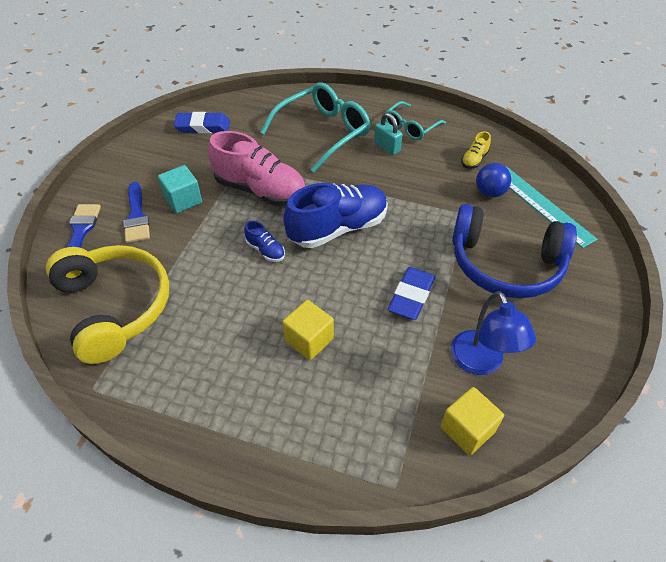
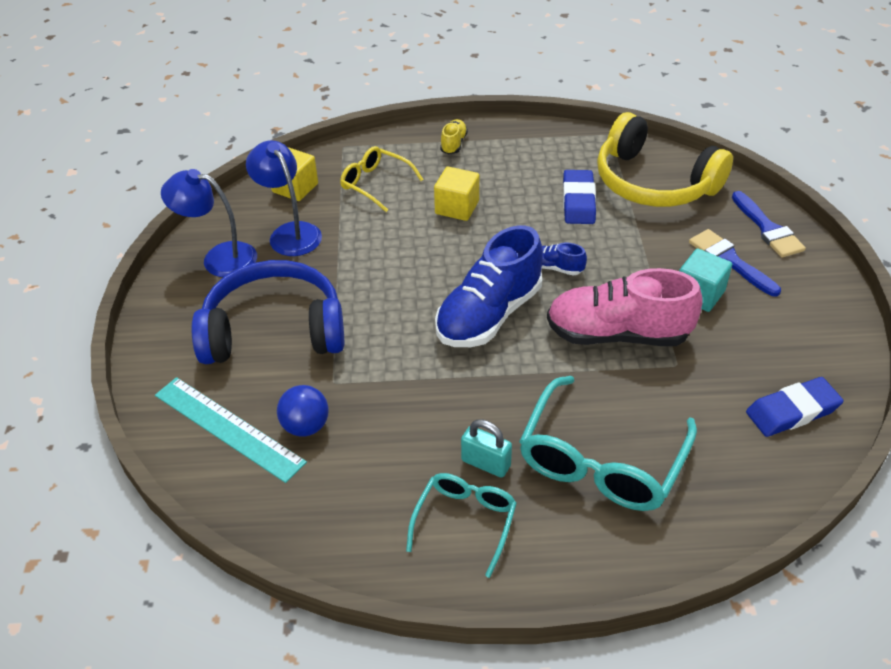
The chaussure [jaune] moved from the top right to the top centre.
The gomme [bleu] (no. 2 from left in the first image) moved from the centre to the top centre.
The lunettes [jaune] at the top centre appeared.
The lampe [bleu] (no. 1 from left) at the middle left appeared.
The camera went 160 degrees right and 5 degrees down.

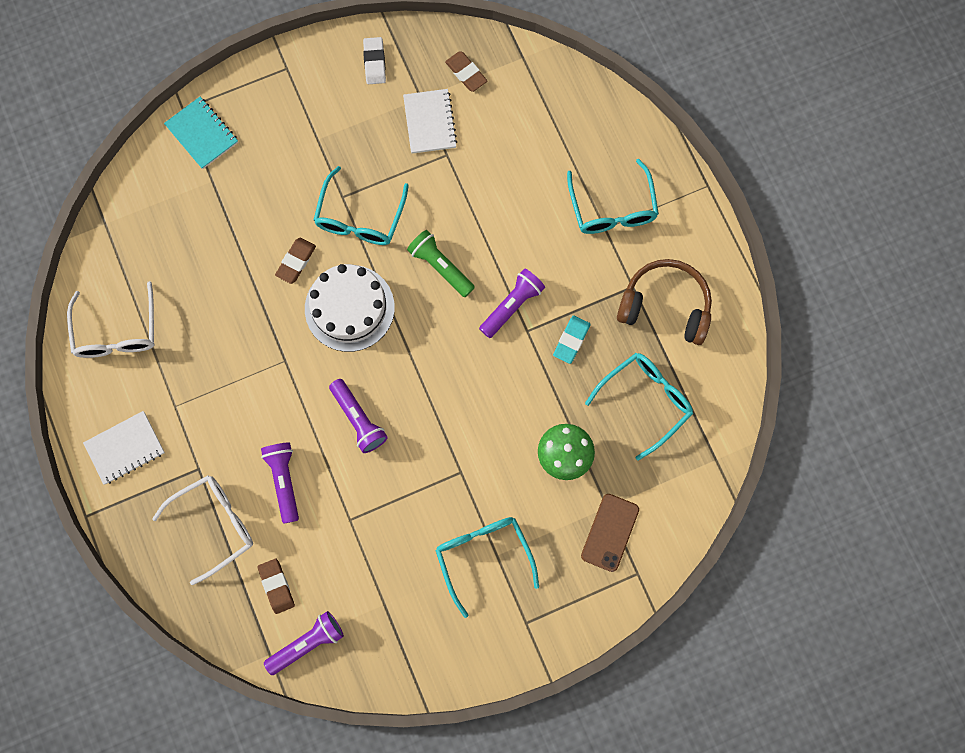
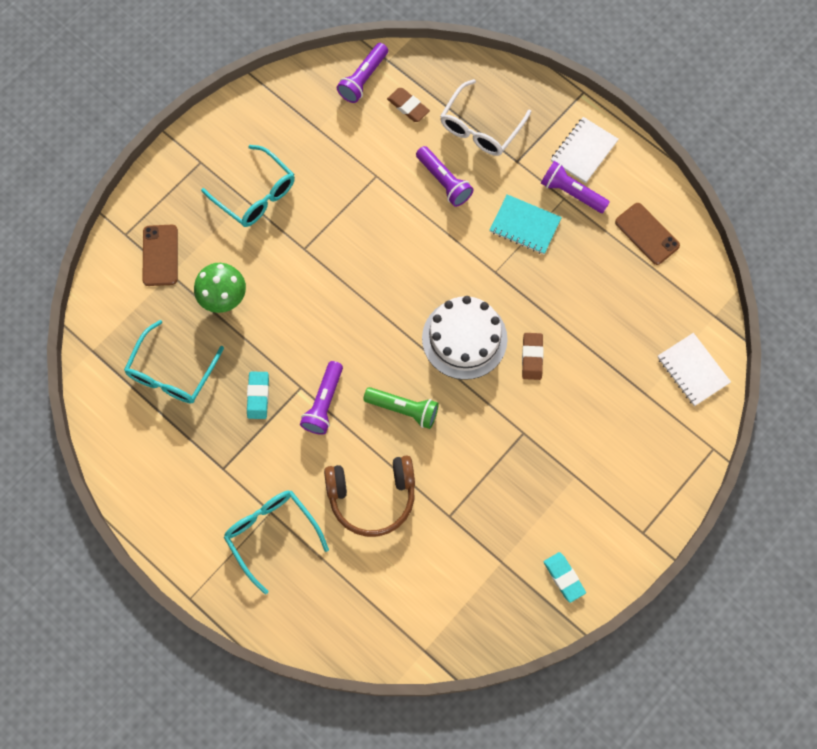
The gomme [blanc] at the top centre became the gomme [turquoise] (no. 2 from left) at the bottom right.
The gomme [marron] (no. 3 from left) at the top centre disappeared.
The carnet [blanc] (no. 2 from left) moved from the top centre to the middle right.
The carnet [turquoise] moved from the top left to the top centre.
The lunettes [turquoise] (no. 1 from left) at the top centre disappeared.
The casque audio [marron] moved from the middle right to the centre.
The lunettes [blanc] (no. 1 from left) at the middle left was replaced by the téléphone [marron] (no. 2 from left) at the top right.
The lampe de poche [violet] (no. 3 from left in the first image) moved from the centre to the top right.
The camera went 155 degrees right and 5 degrees down.

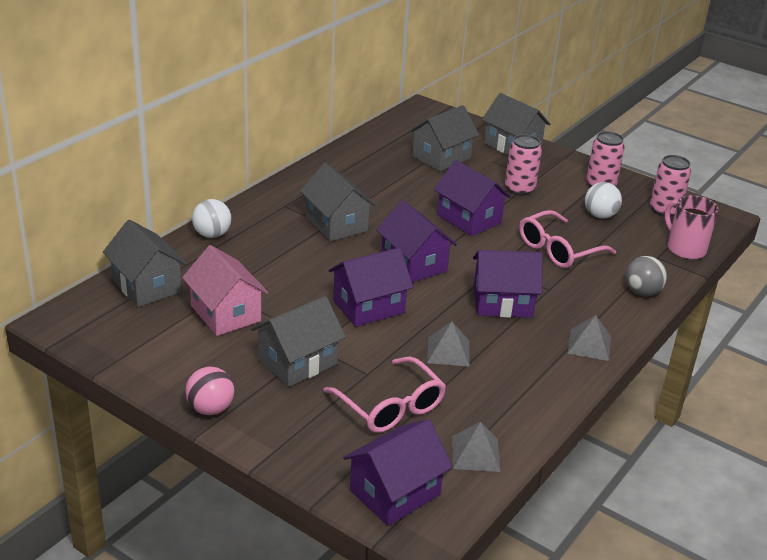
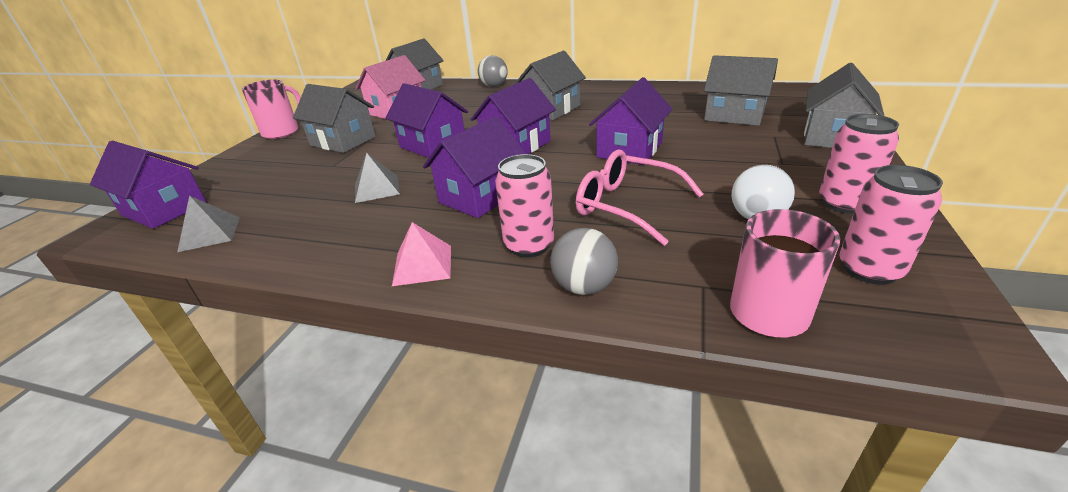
The canette [rose] (no. 1 from left) moved from the top right to the centre.
The balle [blanc] (no. 1 from left) at the middle left became the balle [gris] (no. 1 from left) at the top centre.
The maison [violet] (no. 5 from left in the first image) at the centre turned 60 degrees clockwise.
The pyramide [gris] (no. 3 from left) at the middle right became the pyramide [rose] at the centre.
The lunettes [rose] (no. 1 from left) at the bottom centre disappeared.
The balle [rose] at the bottom left was replaced by the tasse [rose] (no. 1 from left) at the top left.
The camera went 75 degrees right and 0 degrees up.

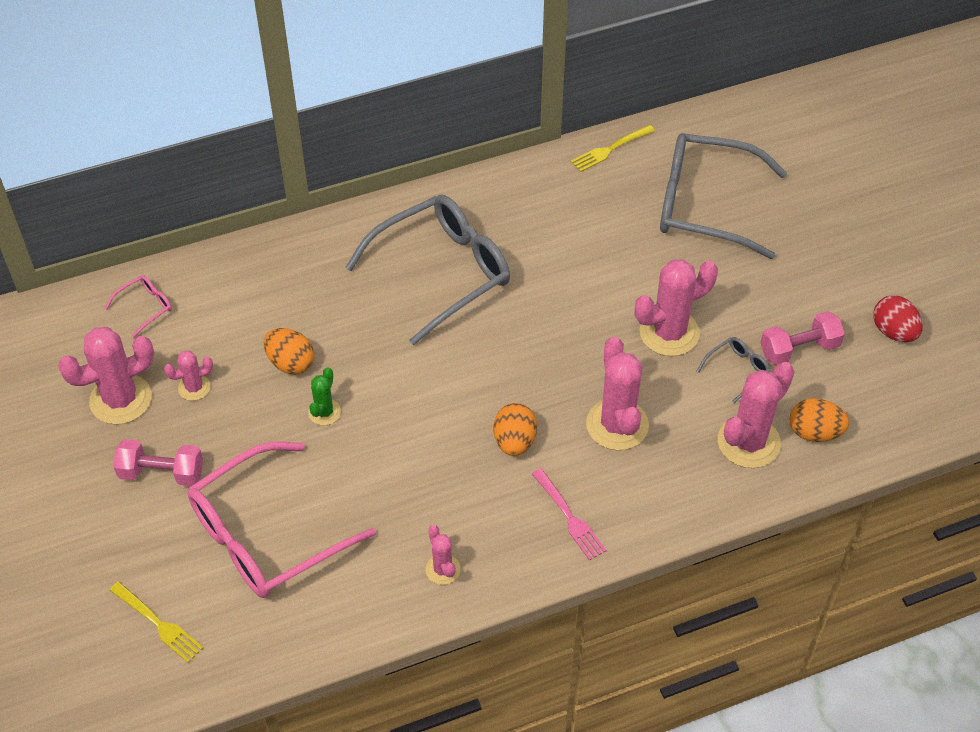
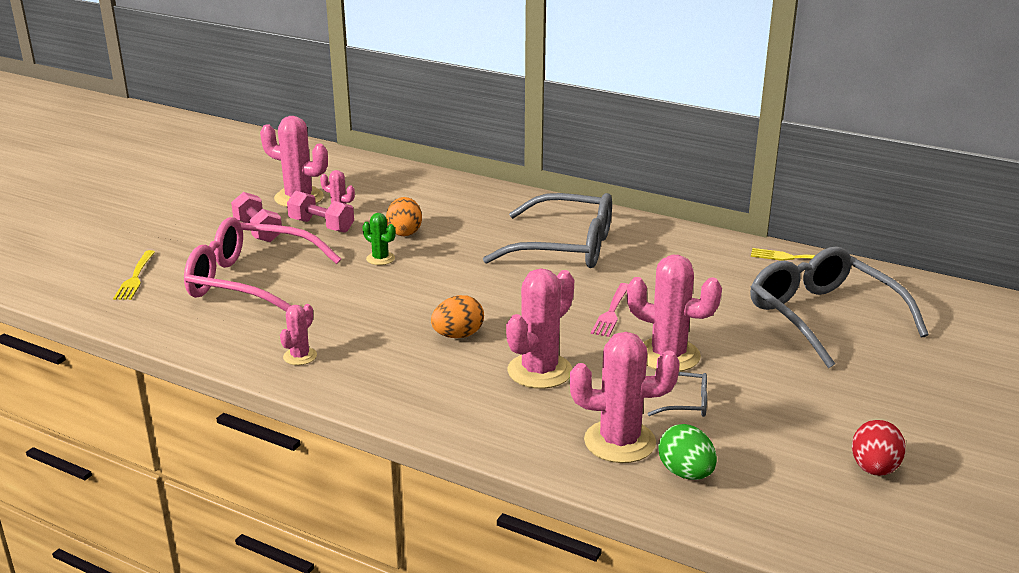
The lunettes [rose] (no. 1 from left) at the middle left disappeared.
The haltère [rose] (no. 2 from left) moved from the middle right to the middle left.
The cactus [vert] at the middle left turned 60 degrees clockwise.
The œuf [orange] (no. 3 from left) at the middle right became the œuf [vert] at the bottom right.
The fourchette [rose] moved from the bottom centre to the centre.
The camera went 50 degrees right and 25 degrees down.

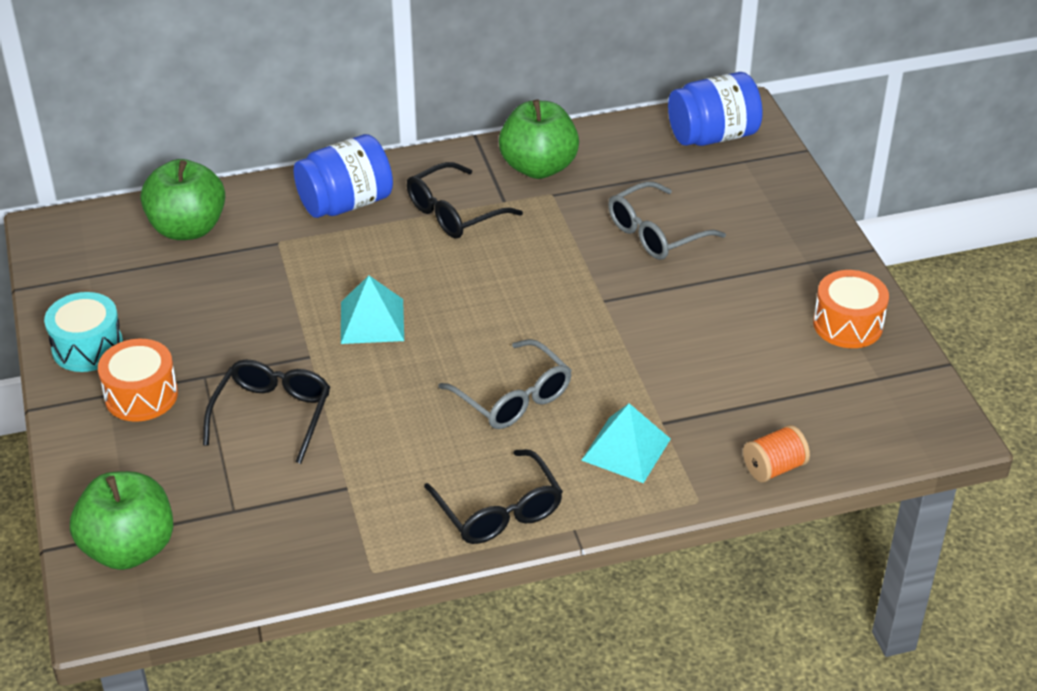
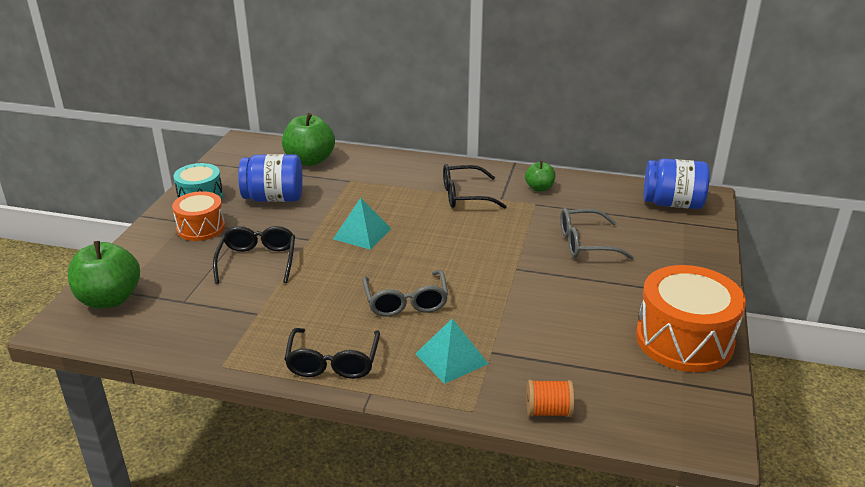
The pomme [vert] (no. 3 from left) at the top centre changed to 0.55 times the size.
The bocal [bleu] (no. 1 from left) moved from the top left to the middle left.
The tambour [orange] (no. 2 from left) at the middle right changed to 1.68 times the size.
The lunettes [noir] (no. 1 from left) at the middle left turned 45 degrees counterclockwise.
The camera went 30 degrees right and 10 degrees down.

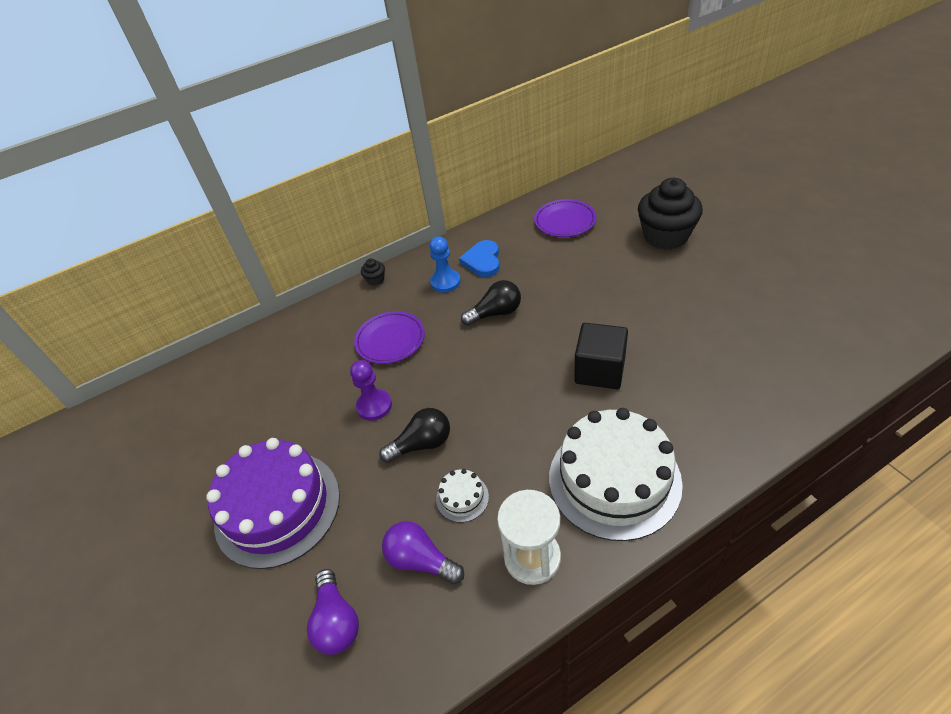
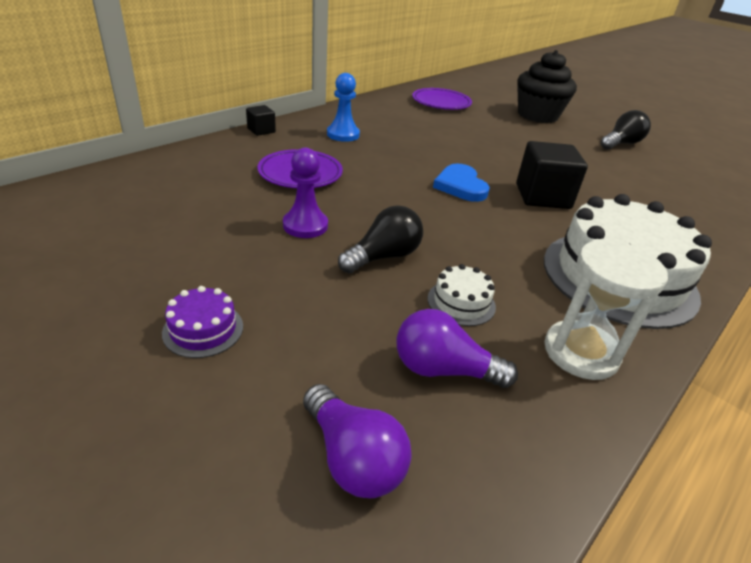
The cœur [bleu] moved from the centre to the top centre.
The muffin [noir] (no. 1 from left) at the centre was replaced by the cube [noir] (no. 1 from left) at the top centre.
The ampoule [noir] (no. 2 from left) moved from the centre to the top right.
The gâteau [violet] at the bottom left changed to 0.41 times the size.
The camera went 25 degrees left and 10 degrees down.

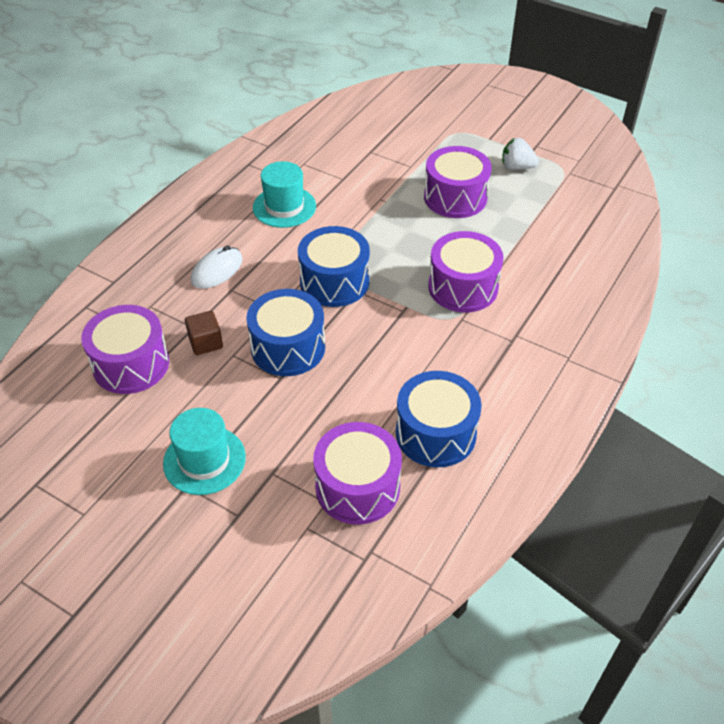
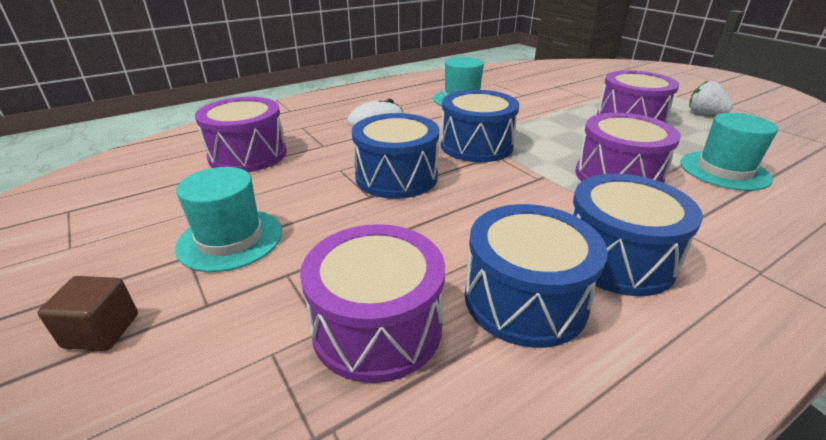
The cube [marron] moved from the middle left to the bottom left.
The chapeau [turquoise] (no. 3 from left) at the middle right appeared.
The tambour [bleu] (no. 4 from left) at the middle right appeared.
The camera went 25 degrees right and 15 degrees down.

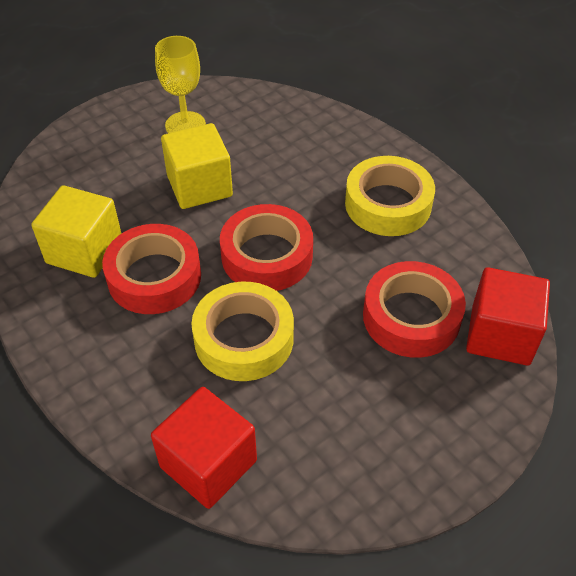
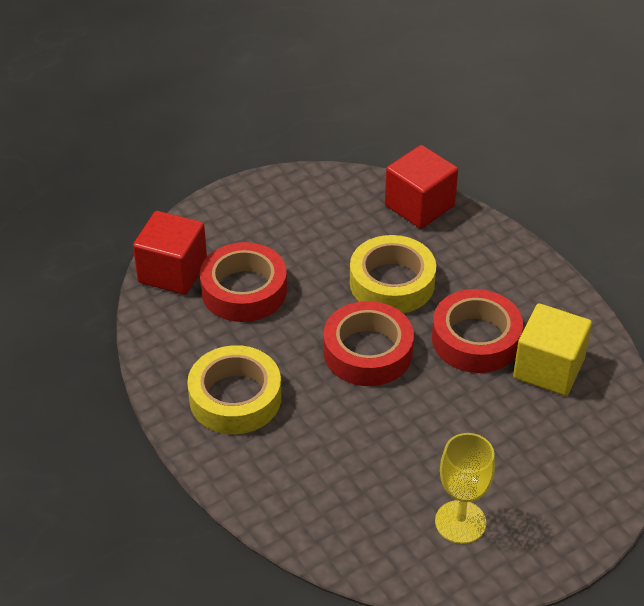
The cube [jaune] (no. 2 from left) at the top centre disappeared.
The camera went 175 degrees left and 5 degrees down.

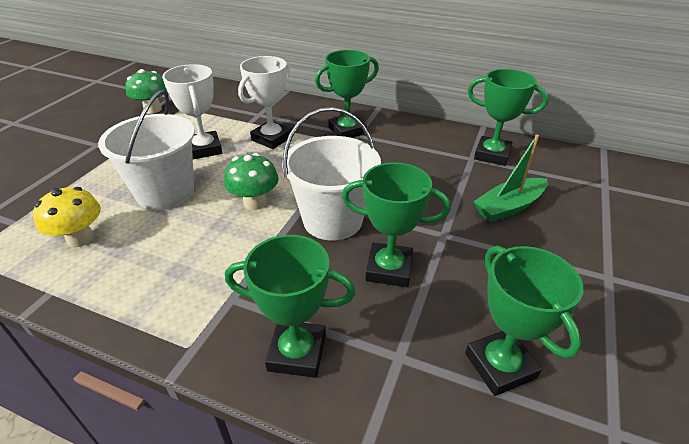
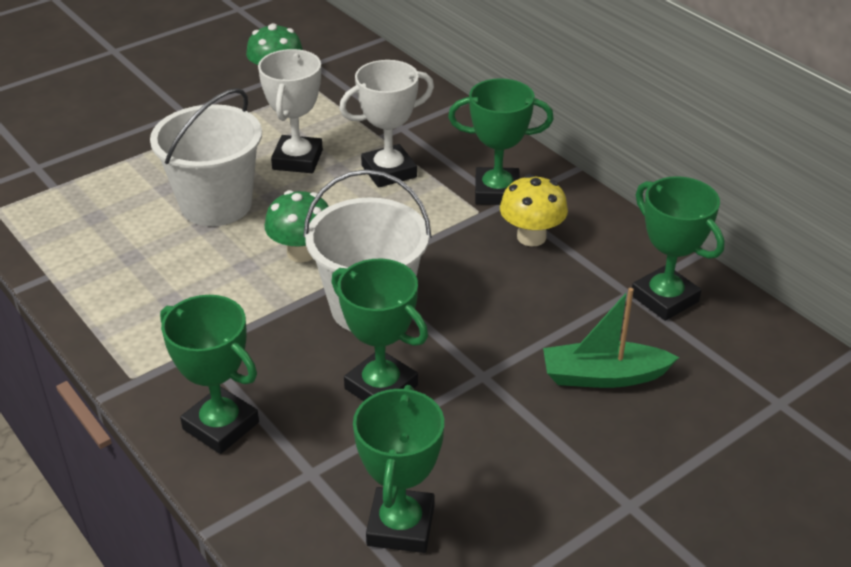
The champignon [jaune] moved from the middle left to the centre.
The camera went 30 degrees right and 0 degrees up.

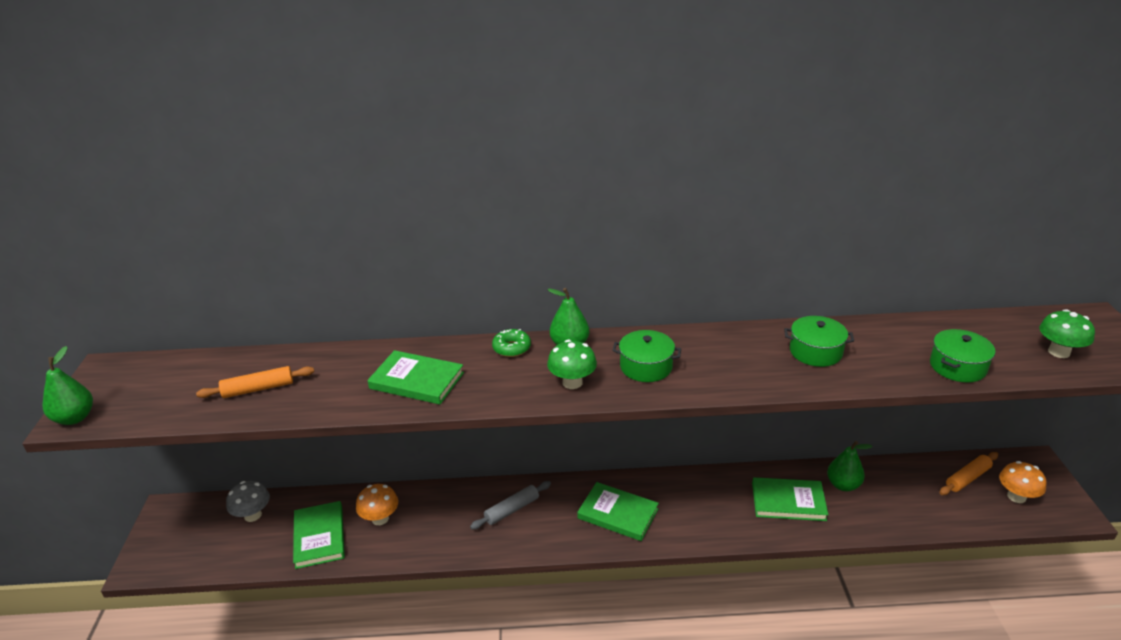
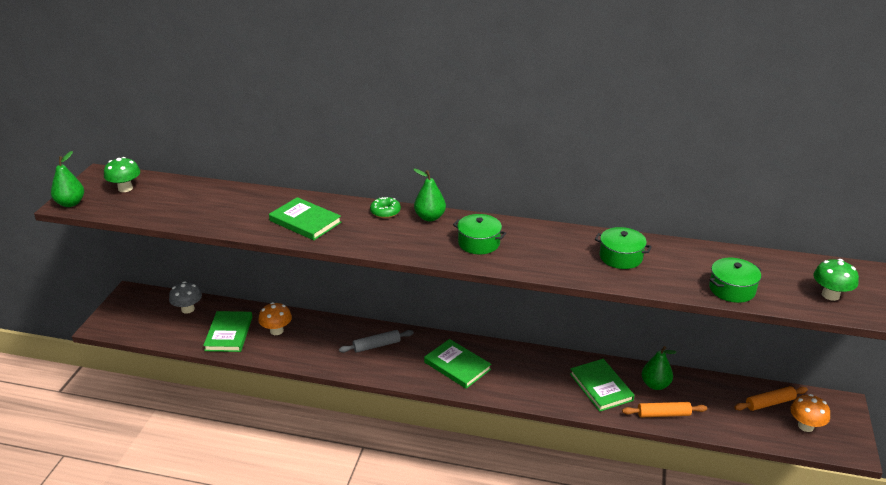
The champignon [vert] (no. 1 from left) moved from the centre to the middle left.
The rouleau à pâtisserie [orange] (no. 1 from left) moved from the middle left to the bottom right.
The livre [vert] (no. 4 from left) at the bottom right turned 45 degrees clockwise.
The camera went 15 degrees right and 0 degrees up.

